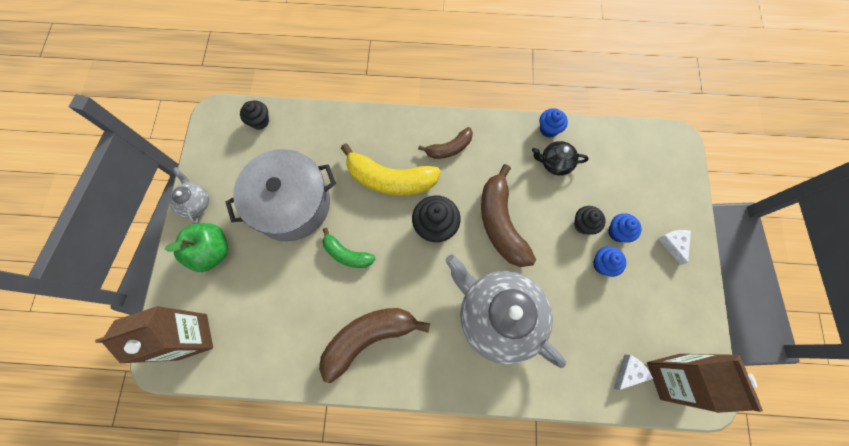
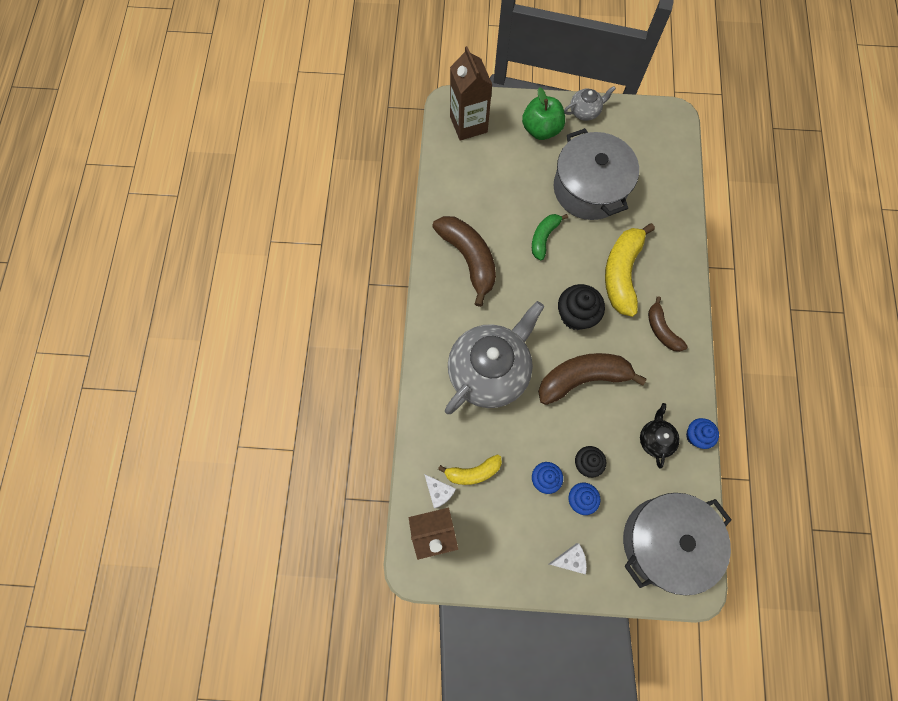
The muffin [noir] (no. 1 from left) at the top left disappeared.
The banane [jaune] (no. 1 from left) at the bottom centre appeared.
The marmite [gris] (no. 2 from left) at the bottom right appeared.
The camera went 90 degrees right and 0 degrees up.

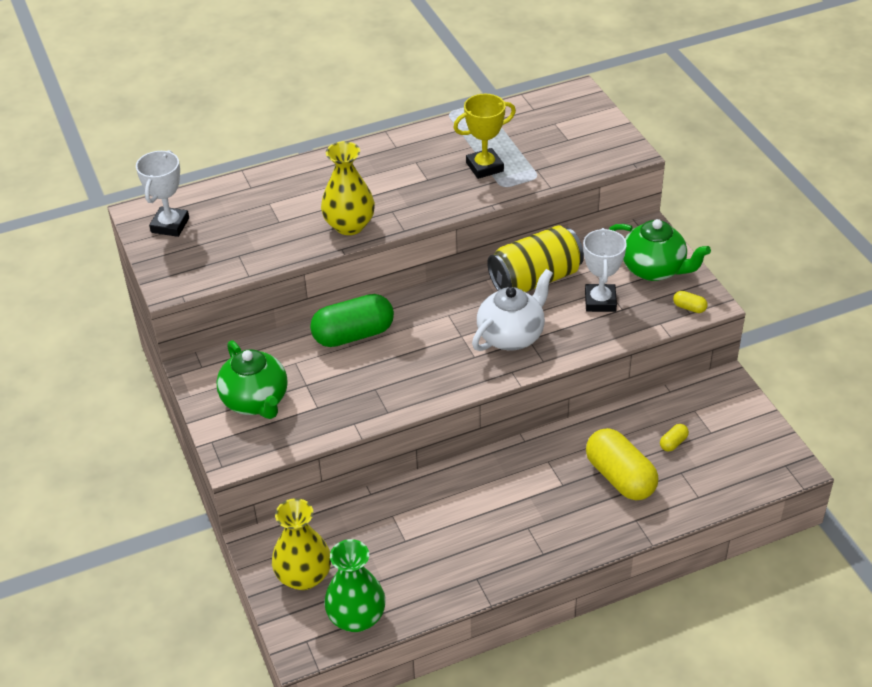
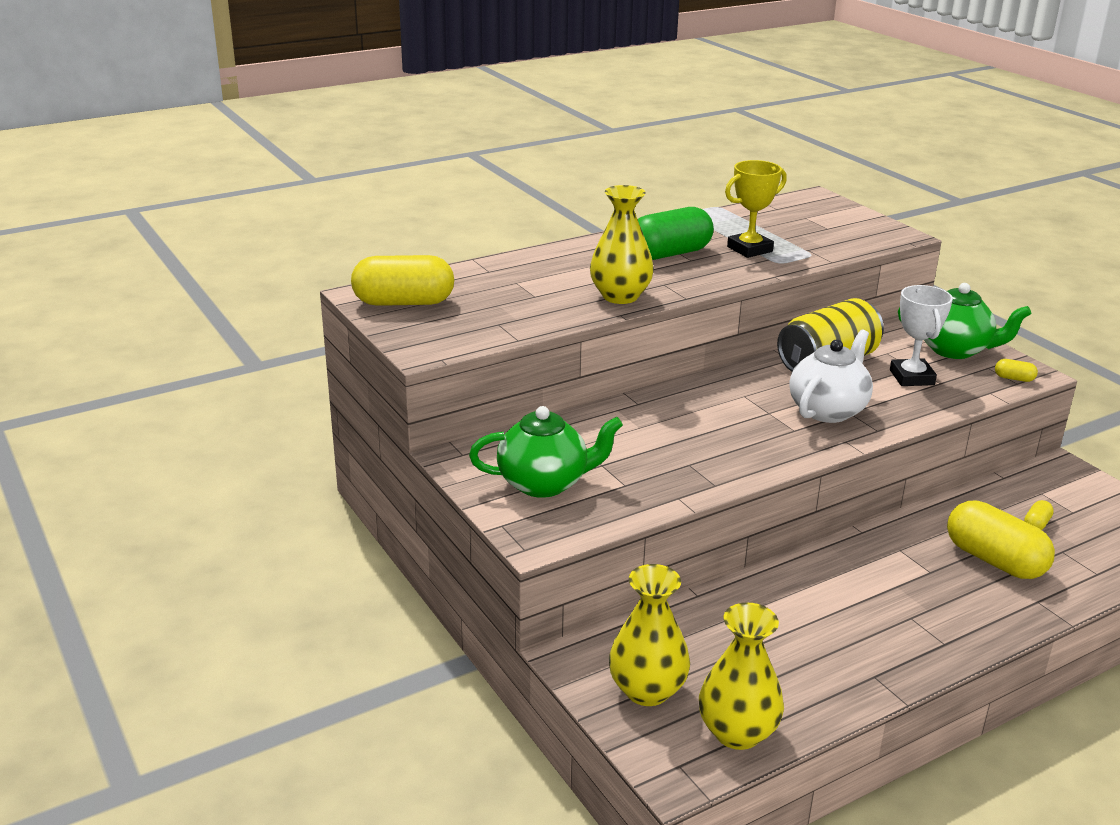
The trophée [blanc] (no. 1 from left) at the top left was replaced by the gélule [jaune] (no. 1 from left) at the centre.
The gélule [vert] moved from the centre to the top centre.
The théière [vert] (no. 1 from left) at the middle left turned 60 degrees counterclockwise.
The vase [vert] at the bottom centre became the vase [jaune] (no. 3 from left) at the bottom centre.
The camera went 10 degrees left and 15 degrees down.

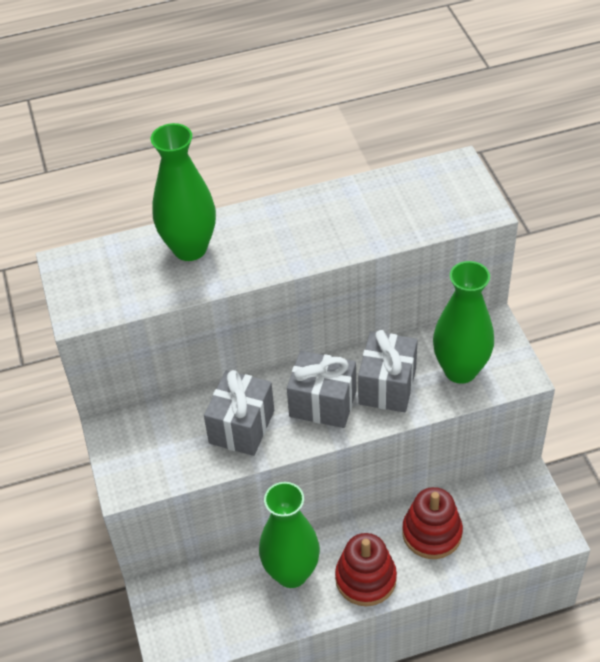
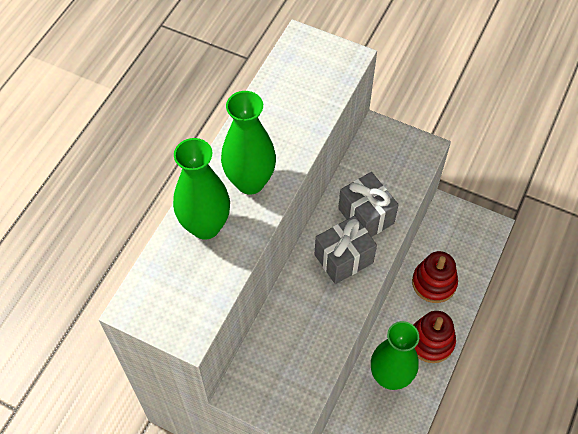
The vase [vert] (no. 3 from left in the first image) moved from the middle right to the top centre.
The cadeau [gris] (no. 1 from left) at the centre disappeared.
The camera went 50 degrees left and 10 degrees up.

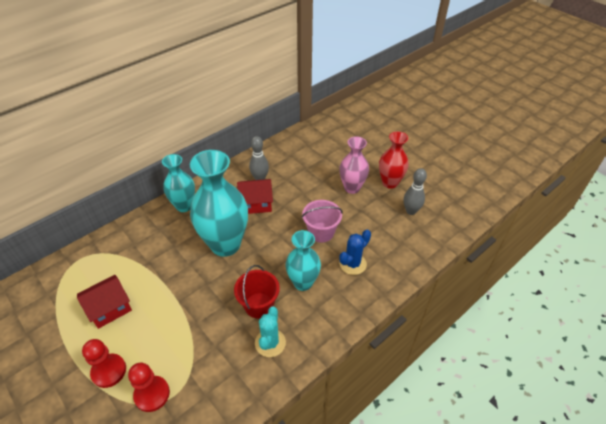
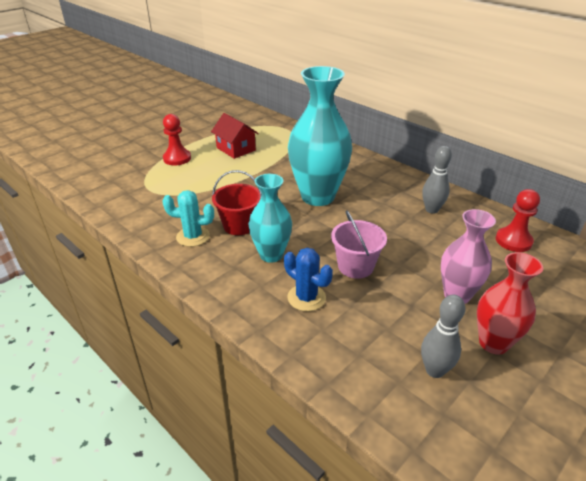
The vase [turquoise] (no. 1 from left) at the middle left disappeared.
The maison [rouge] (no. 2 from left) at the centre disappeared.
The pion [rouge] (no. 2 from left) moved from the bottom left to the middle right.
The camera went 85 degrees right and 10 degrees down.

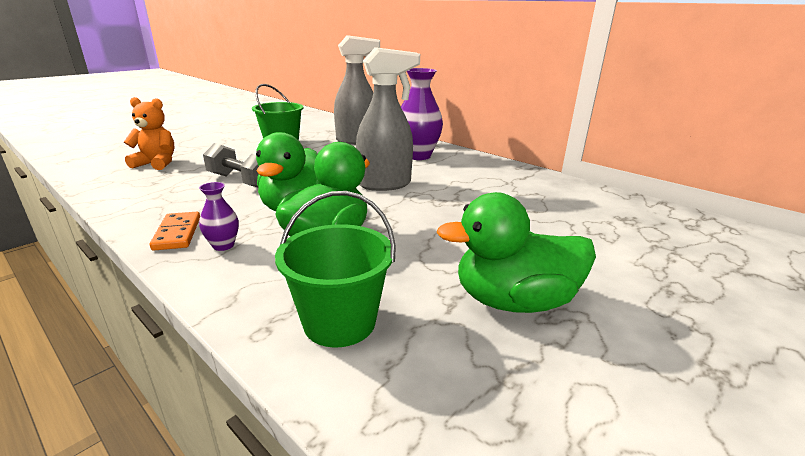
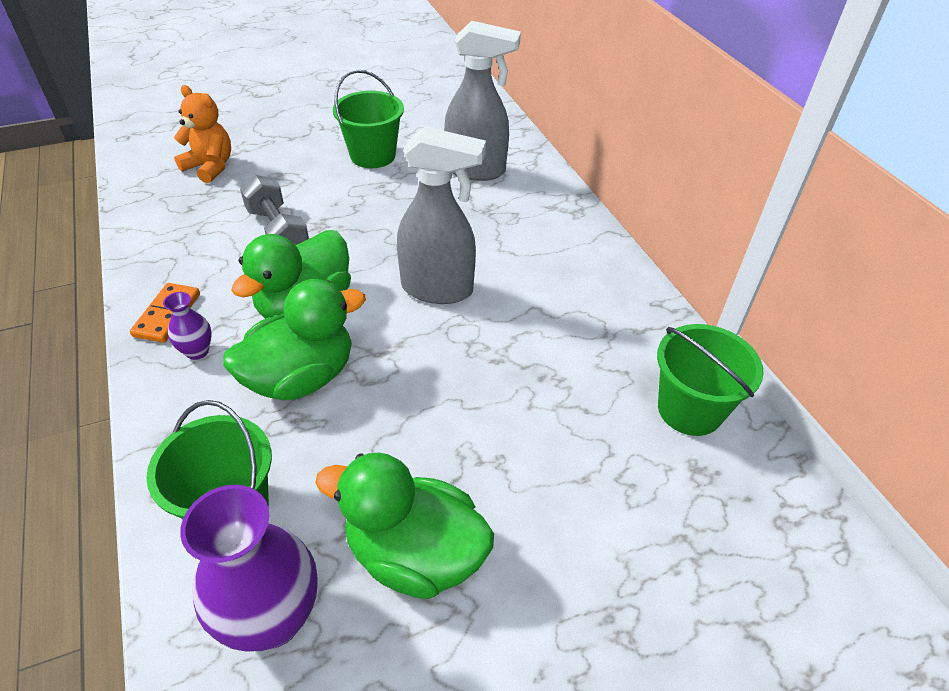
The vase [violet] (no. 2 from left) moved from the top centre to the bottom left.
The seau [vert] (no. 3 from left) at the middle right appeared.
The camera went 25 degrees right and 20 degrees up.

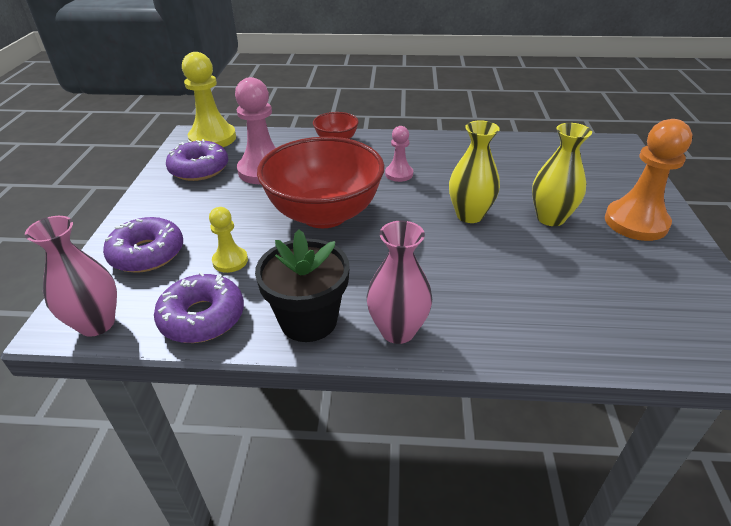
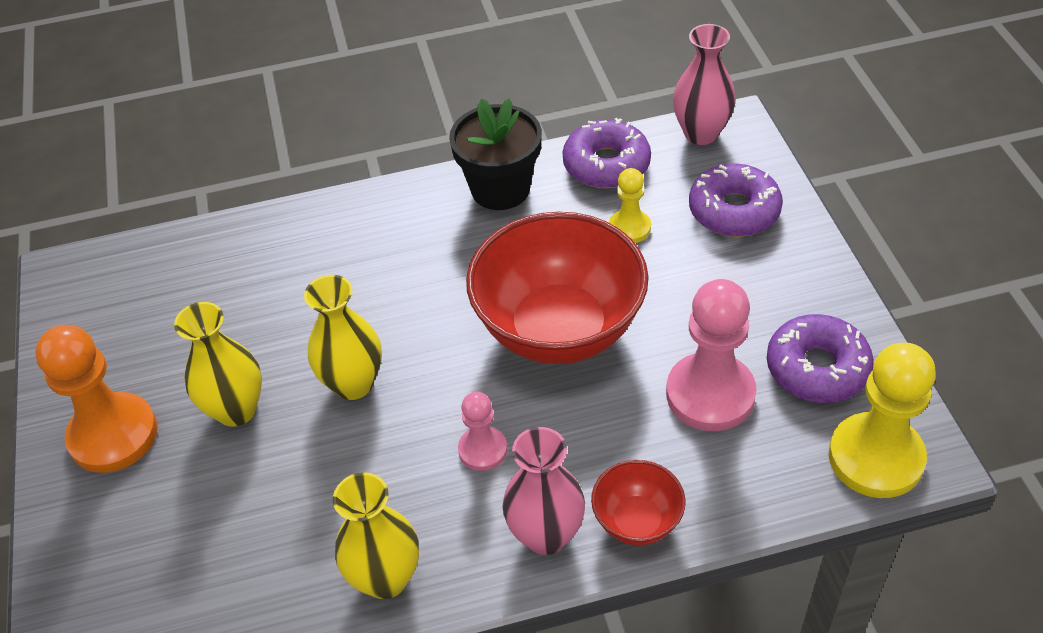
The vase [rose] (no. 2 from left in the first image) moved from the centre to the bottom centre.
The vase [jaune] (no. 3 from left) at the bottom centre appeared.
The camera went 165 degrees right and 10 degrees up.

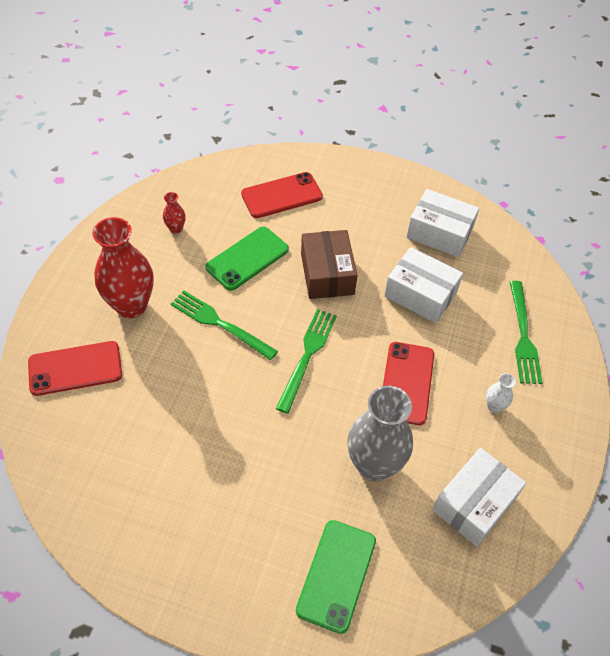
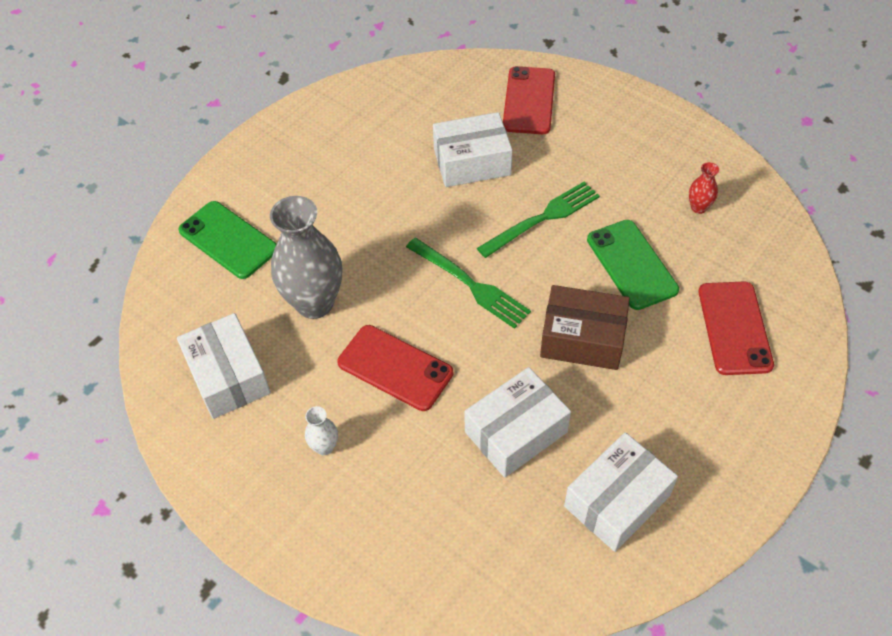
The vase [rouge] (no. 1 from left) at the middle left disappeared.
The fourchette [vert] (no. 3 from left) at the middle right disappeared.
The boîte [blanc] (no. 2 from left) at the top centre appeared.
The camera went 115 degrees right and 0 degrees up.

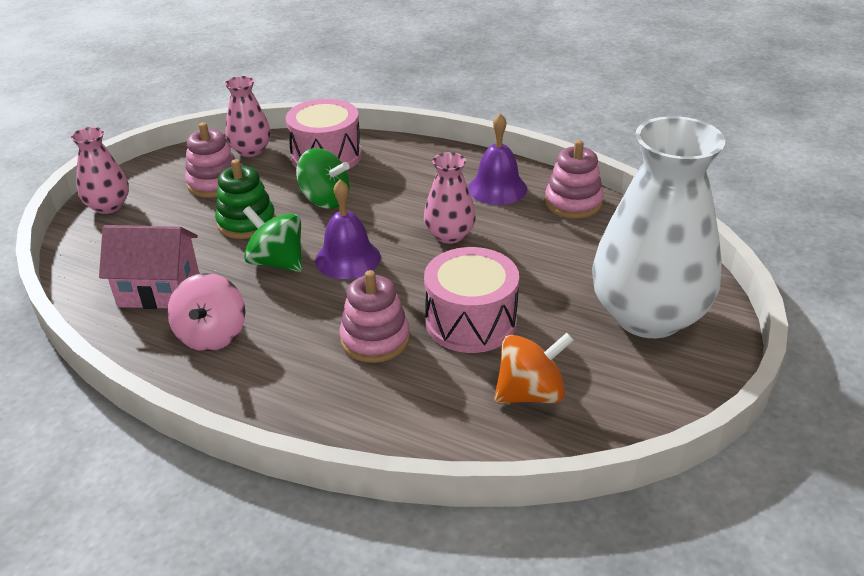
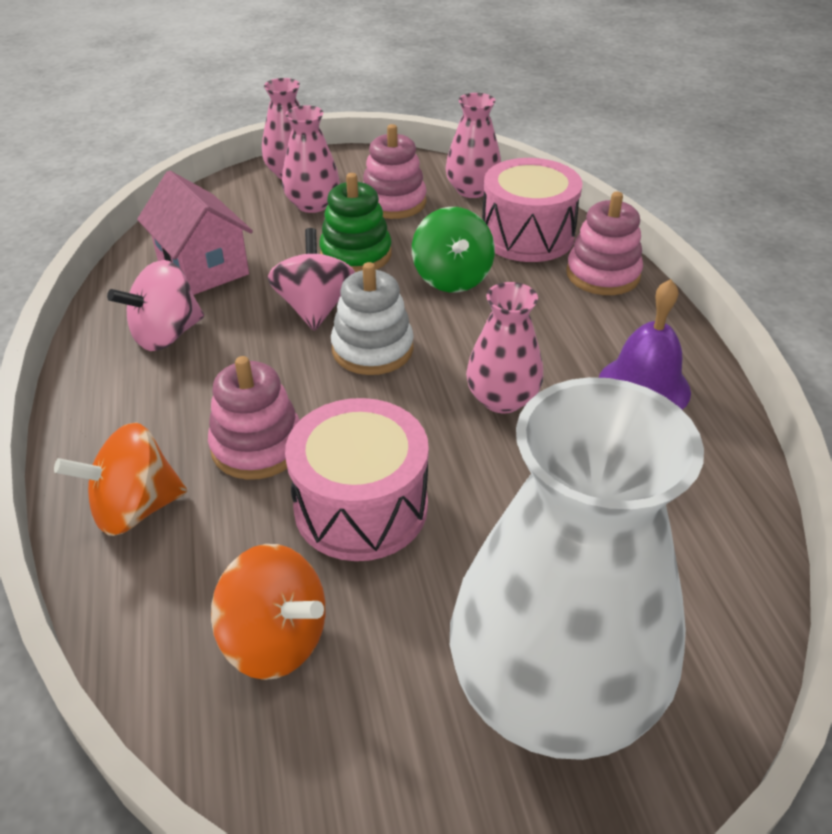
The jouet à empiler [rose] (no. 3 from left) moved from the top centre to the top right.
The cloche [violet] (no. 1 from left) at the centre was replaced by the jouet à empiler [blanc] at the centre.
The toupie [vert] (no. 1 from left) at the middle left became the toupie [rose] (no. 2 from left) at the centre.
The vase [rose] (no. 2 from left) at the top centre appeared.
The toupie [orange] (no. 1 from left) at the middle left appeared.
The camera went 50 degrees right and 5 degrees up.

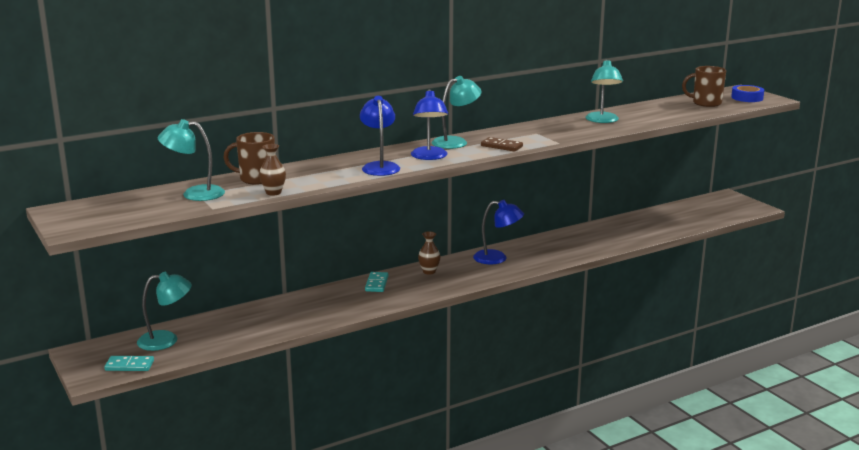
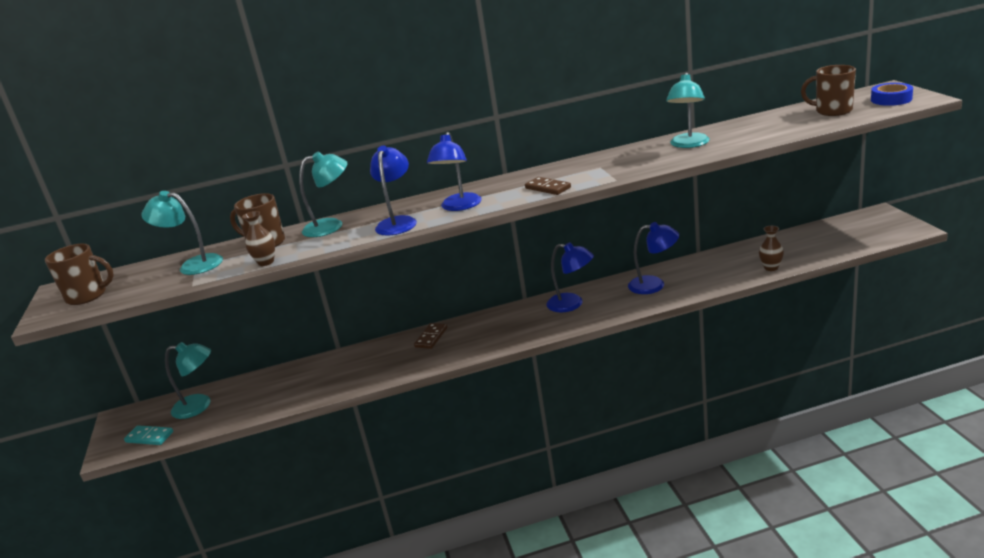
The lampe [turquoise] (no. 3 from left) moved from the top centre to the middle left.
The vase [marron] (no. 2 from left) moved from the centre to the middle right.
The domino [turquoise] (no. 2 from left) at the centre became the domino [marron] (no. 1 from left) at the centre.
The lampe [bleu] (no. 4 from left) at the centre appeared.
The tasse [marron] (no. 1 from left) at the middle left appeared.
The camera went 20 degrees right and 5 degrees up.

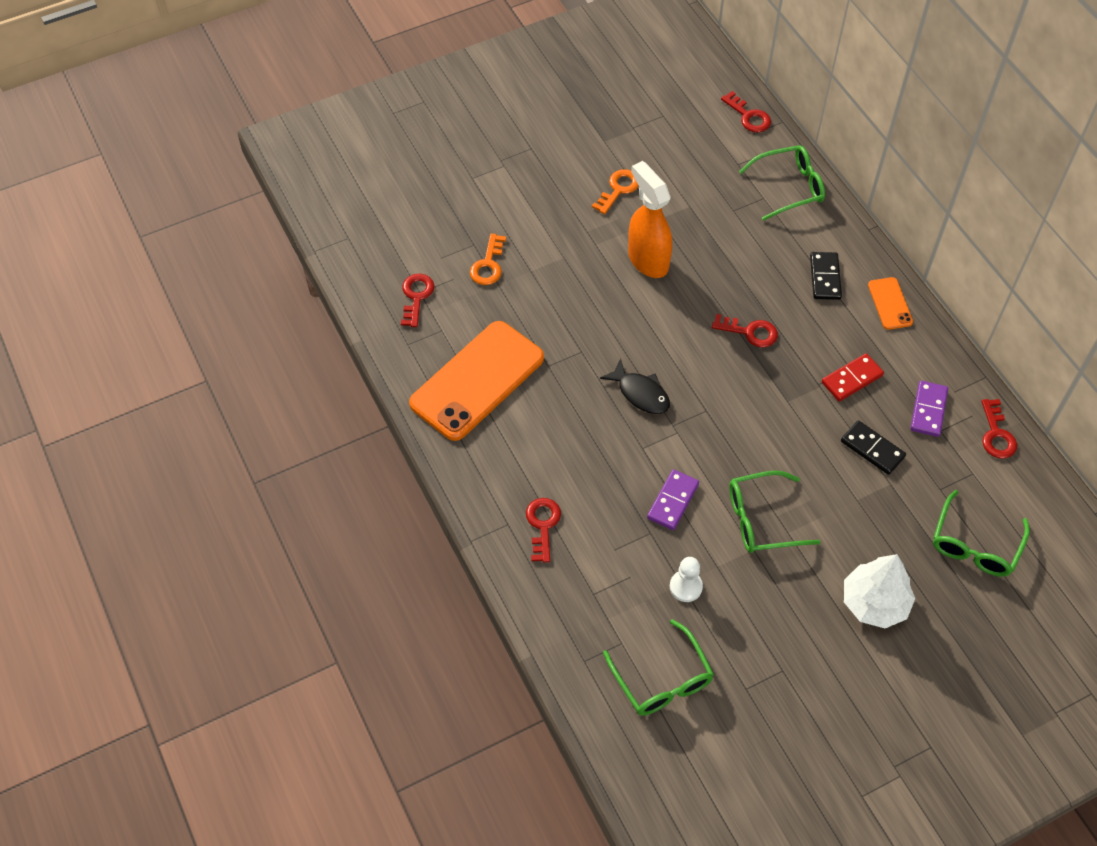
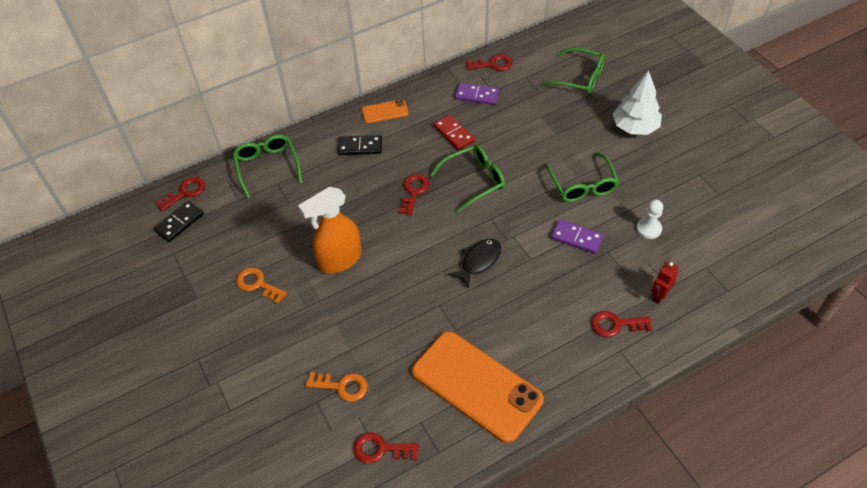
The domino [noir] (no. 2 from left in the first image) moved from the middle right to the middle left.
The lunettes [vert] (no. 1 from left in the first image) moved from the bottom centre to the centre.
The robot [rouge] at the middle right appeared.
The camera went 90 degrees left and 5 degrees down.

